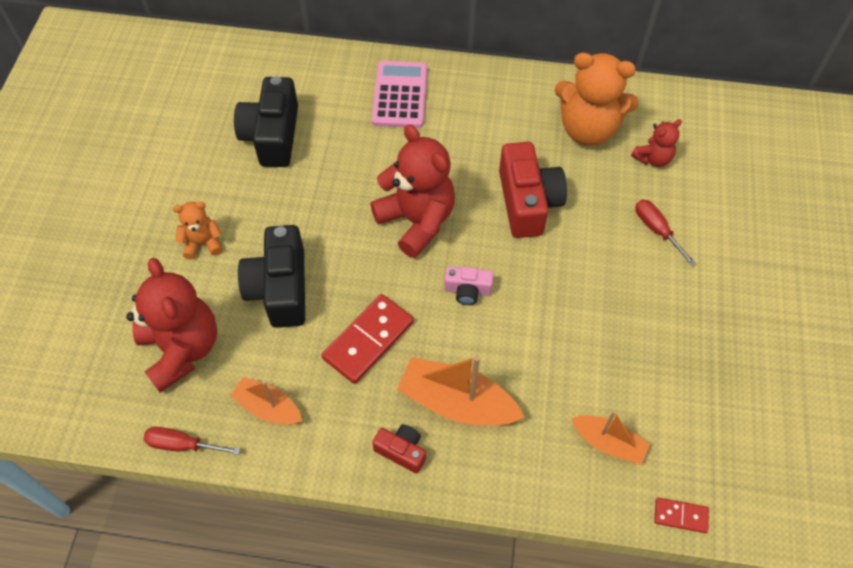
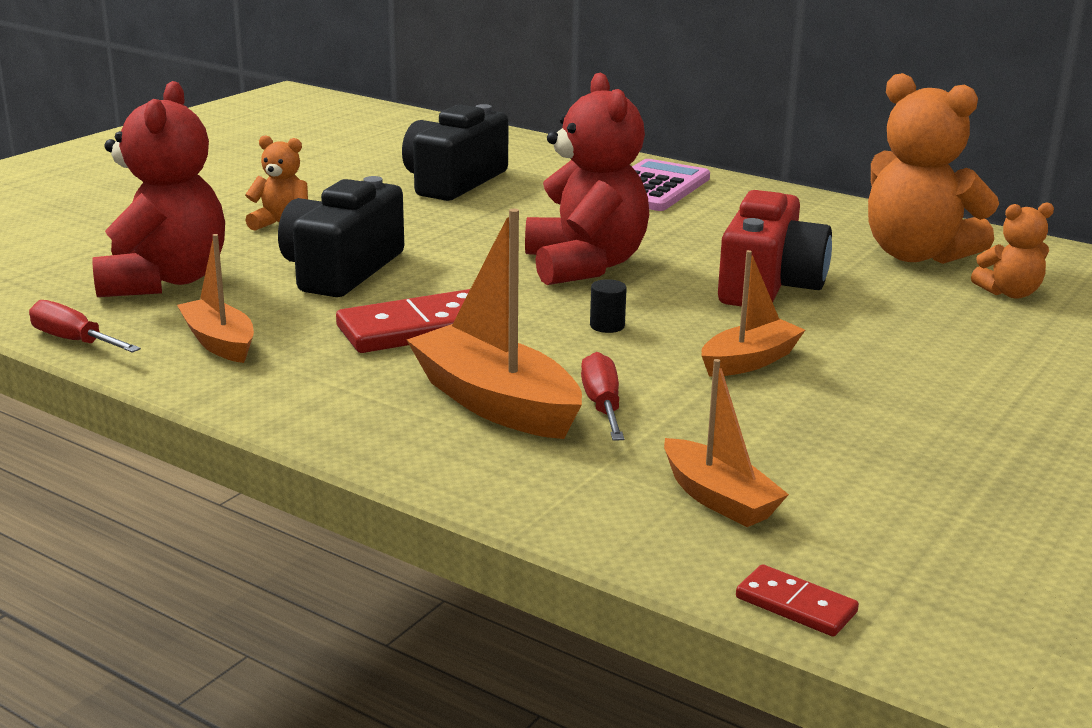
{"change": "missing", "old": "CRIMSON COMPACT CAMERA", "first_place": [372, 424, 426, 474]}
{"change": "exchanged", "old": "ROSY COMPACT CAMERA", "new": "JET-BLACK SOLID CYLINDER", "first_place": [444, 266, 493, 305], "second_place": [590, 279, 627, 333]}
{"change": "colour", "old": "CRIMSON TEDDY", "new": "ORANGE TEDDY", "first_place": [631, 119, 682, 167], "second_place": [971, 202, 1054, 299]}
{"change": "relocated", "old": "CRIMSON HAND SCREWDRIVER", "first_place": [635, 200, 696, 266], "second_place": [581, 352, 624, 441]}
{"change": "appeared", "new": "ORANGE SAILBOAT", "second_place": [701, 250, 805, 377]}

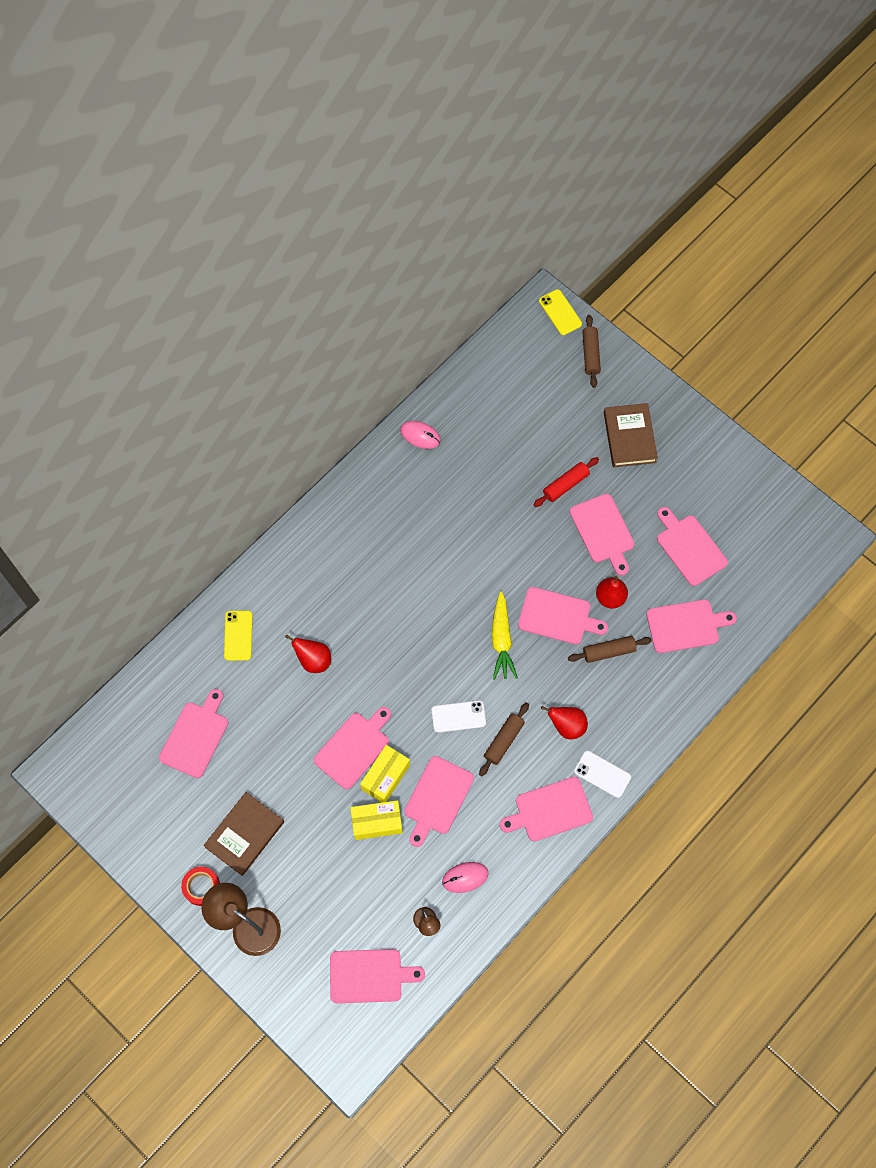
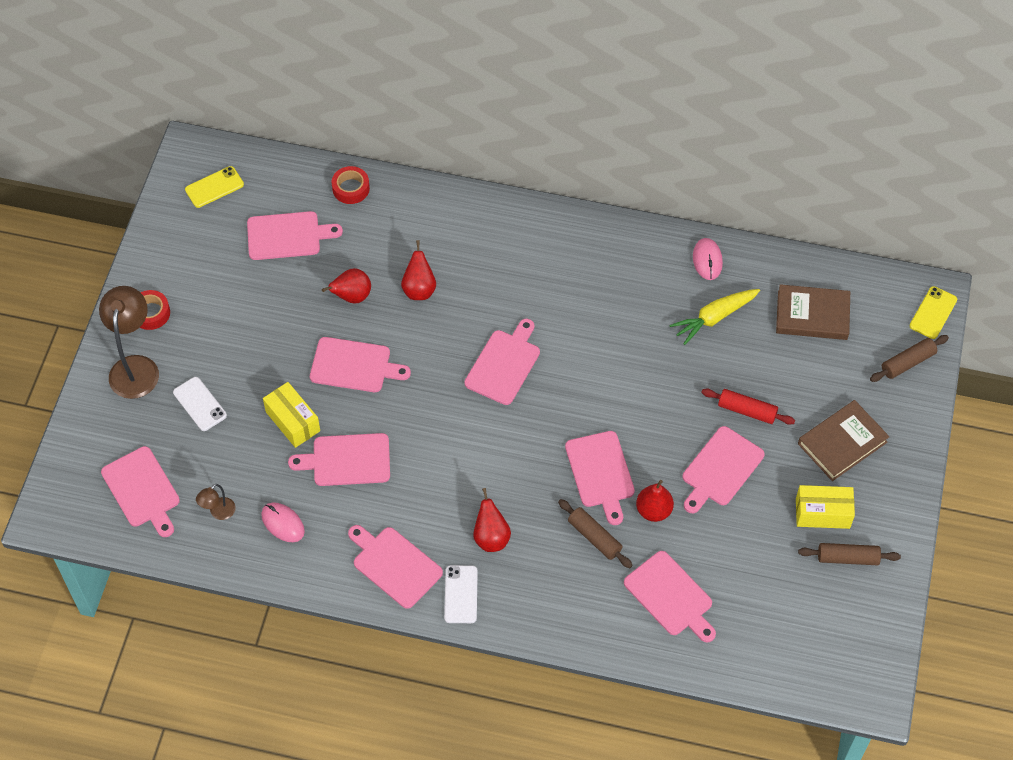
{"change": "relocated", "old": "RUSSET HARDCOVER", "first_place": [203, 792, 284, 876], "second_place": [776, 284, 850, 340]}
{"change": "relocated", "old": "GOLDEN SMARTPHONE", "first_place": [224, 611, 252, 661], "second_place": [185, 166, 244, 208]}
{"change": "relocated", "old": "GOLDEN PACKAGE", "first_place": [360, 745, 410, 803], "second_place": [796, 485, 855, 529]}
{"change": "relocated", "old": "PURE WHITE SMARTPHONE", "first_place": [431, 700, 486, 733], "second_place": [173, 377, 227, 431]}
{"change": "relocated", "old": "RUSSET DOUGH ROLLER", "first_place": [479, 702, 529, 776], "second_place": [798, 543, 901, 565]}
{"change": "relocated", "old": "GOLDEN TOY CARROT", "first_place": [491, 591, 518, 680], "second_place": [669, 289, 760, 345]}
{"change": "relocated", "old": "ROSY BREAD BOARD", "first_place": [657, 507, 728, 586], "second_place": [464, 319, 540, 405]}
{"change": "appeared", "new": "CRIMSON PEAR", "second_place": [322, 268, 371, 303]}
{"change": "appeared", "new": "CRIMSON TAPE", "second_place": [332, 166, 370, 204]}

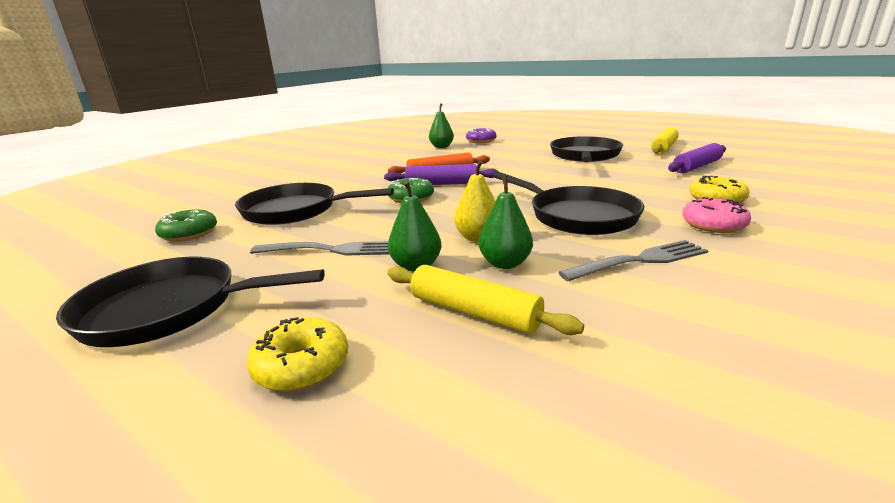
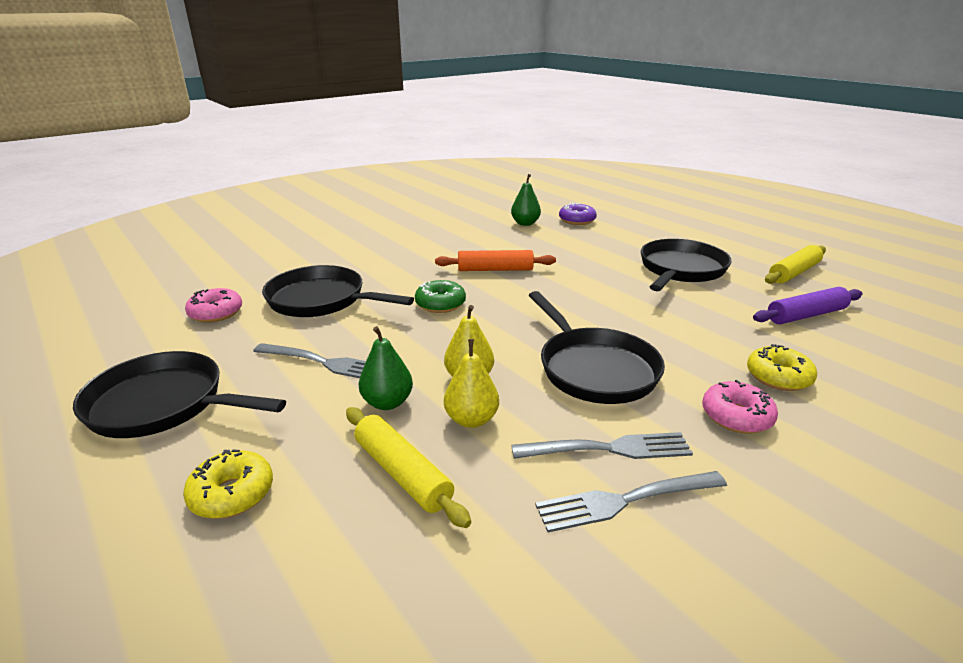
{"change": "colour", "old": "EMERALD DOUGHNUT", "new": "ROSY DOUGHNUT", "first_place": [155, 209, 217, 242], "second_place": [185, 288, 242, 323]}
{"change": "missing", "old": "VIOLET DOUGH ROLLER", "first_place": [384, 164, 499, 185]}
{"change": "colour", "old": "EMERALD PEAR", "new": "GOLDEN PEAR", "first_place": [479, 176, 533, 269], "second_place": [444, 339, 499, 428]}
{"change": "appeared", "new": "ASH-GREY TABLE FORK", "second_place": [535, 471, 727, 532]}

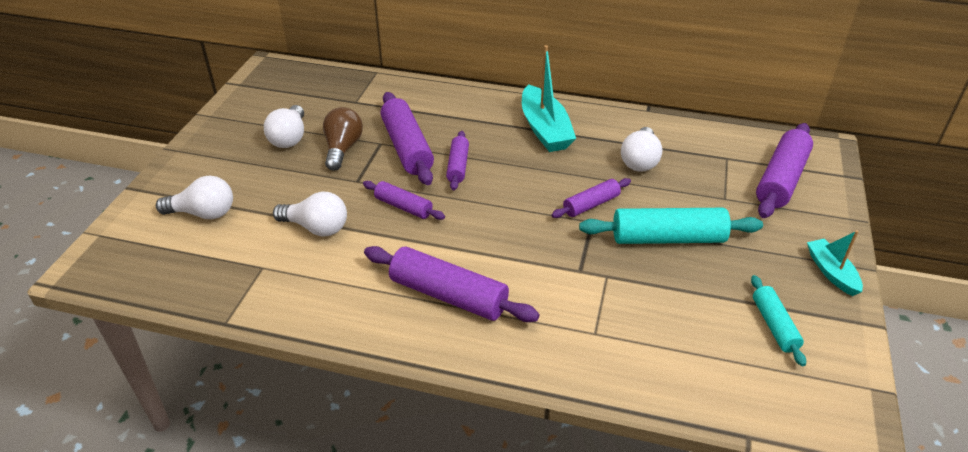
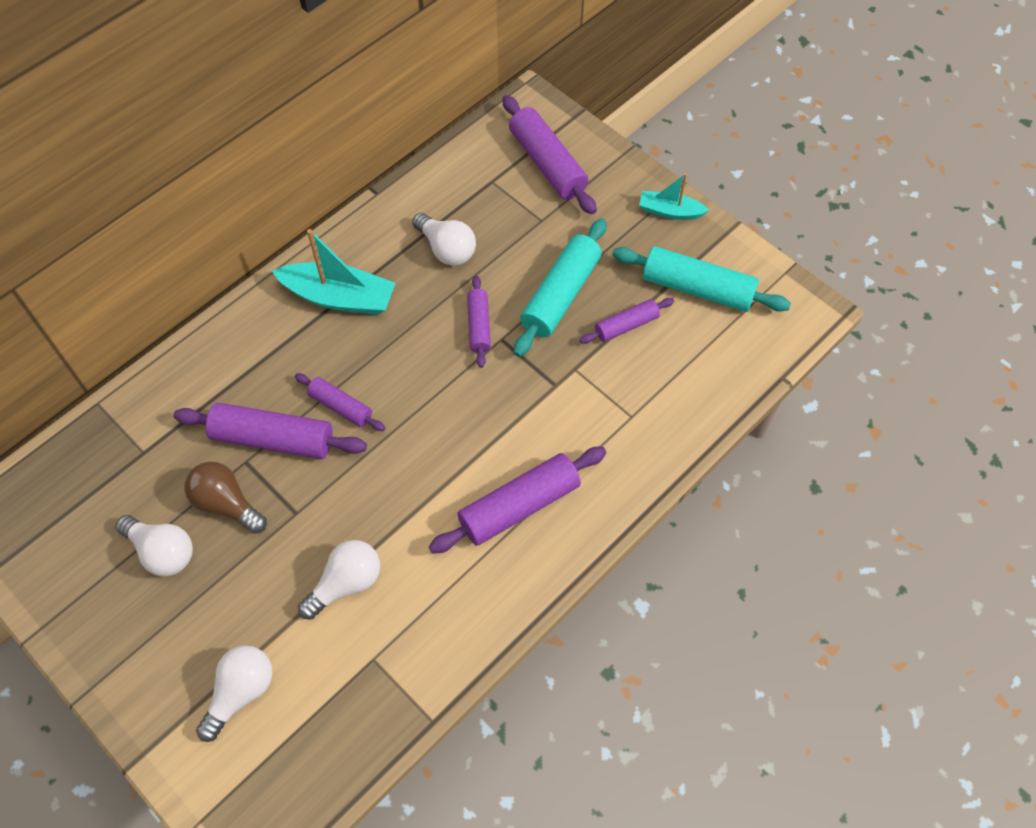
{"change": "relocated", "old": "VIOLET DOUGH ROLLER", "first_place": [363, 181, 445, 220], "second_place": [580, 298, 674, 344]}
{"change": "size", "old": "TURQUOISE DOUGH ROLLER", "first_place": [751, 275, 806, 366], "second_place": [612, 246, 791, 312], "factor": 1.74}

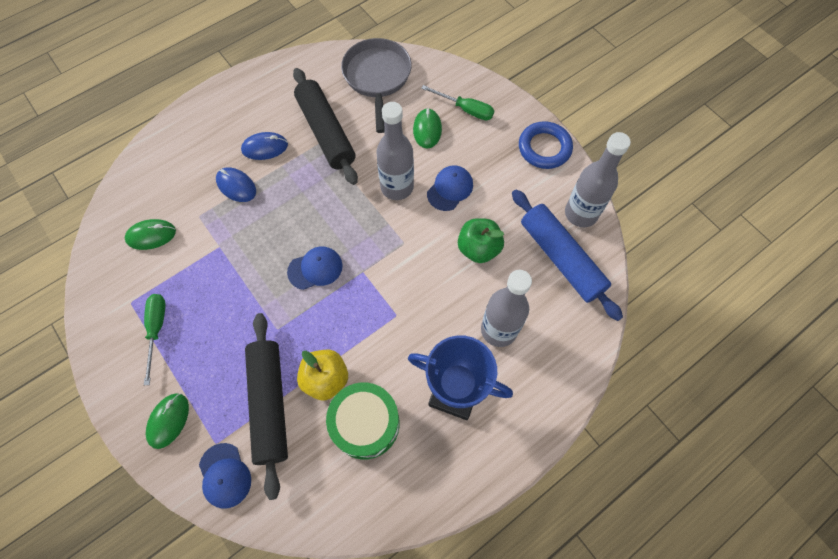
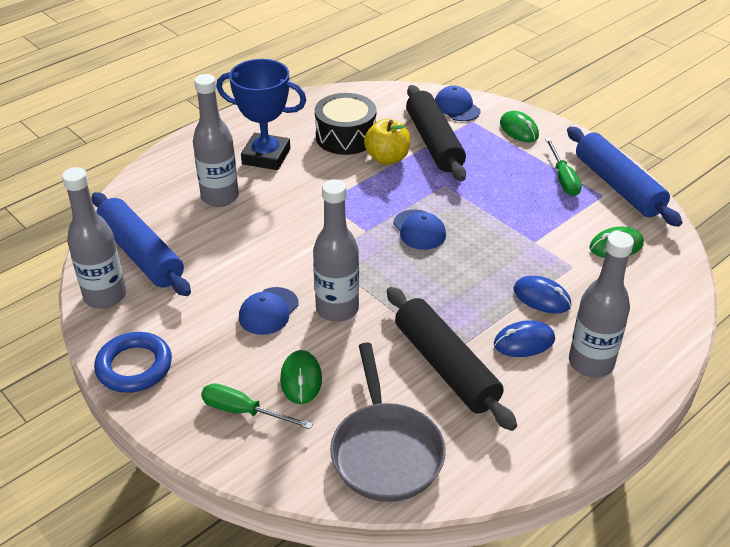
{"change": "spun", "old": "EMERALD MOUSE", "first_place": [146, 393, 189, 449], "second_place": [500, 111, 539, 142], "degrees": -45}
{"change": "spun", "old": "BLUE CAP", "first_place": [287, 246, 343, 290], "second_place": [393, 209, 446, 250], "degrees": -90}
{"change": "colour", "old": "EMERALD SNARE DRUM", "new": "JET-BLACK SNARE DRUM", "first_place": [326, 382, 399, 459], "second_place": [315, 93, 377, 155]}
{"change": "missing", "old": "EMERALD TOY APPLE", "first_place": [458, 218, 504, 263]}
{"change": "appeared", "new": "BLUE DOUGH ROLLER", "second_place": [567, 127, 682, 227]}
{"change": "appeared", "new": "ASH-GREY FLASK", "second_place": [569, 231, 634, 378]}

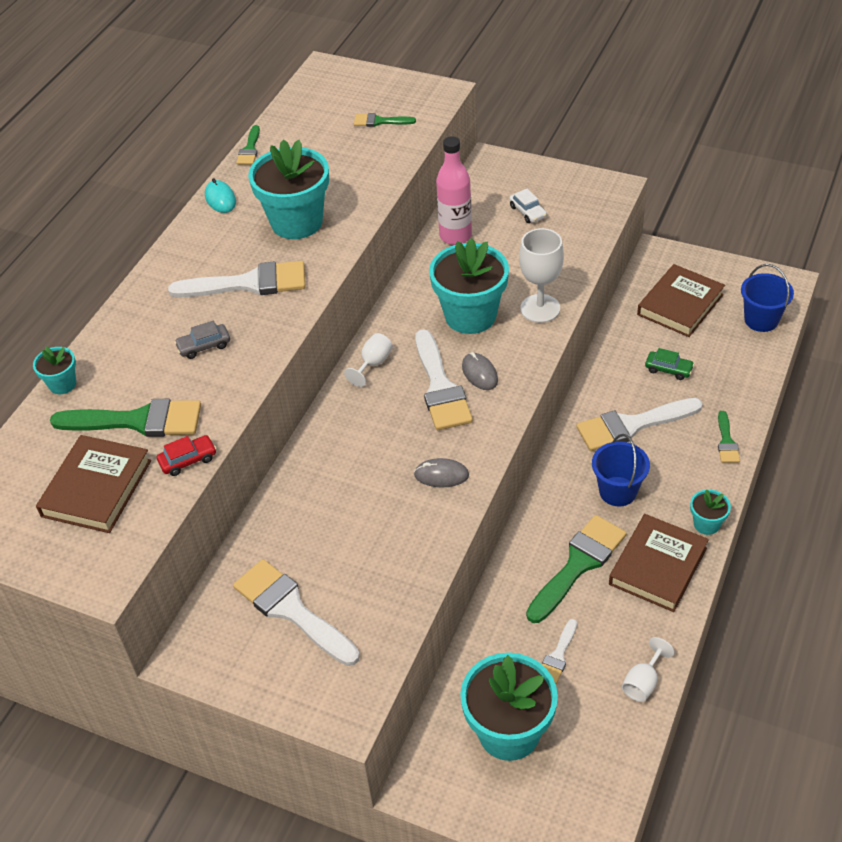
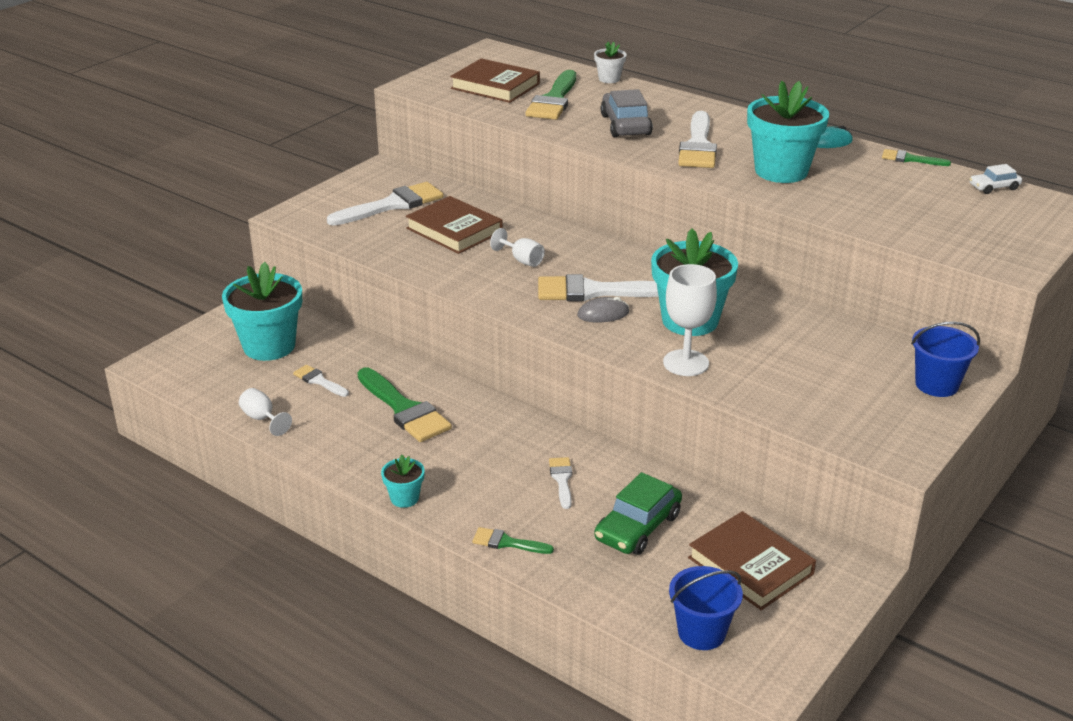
{"change": "colour", "old": "TURQUOISE FLOWER POT", "new": "PURE WHITE FLOWER POT", "first_place": [33, 346, 76, 394], "second_place": [594, 42, 627, 83]}
{"change": "missing", "old": "CRIMSON CAR", "first_place": [157, 435, 216, 476]}
{"change": "size", "old": "ASH-GREY CAR", "first_place": [174, 321, 230, 359], "second_place": [601, 89, 653, 137], "factor": 1.8}
{"change": "relocated", "old": "PURE WHITE WINE GLASS", "first_place": [344, 333, 393, 387], "second_place": [490, 228, 545, 267]}
{"change": "missing", "old": "EMERALD BRUSH", "first_place": [354, 113, 416, 127]}
{"change": "missing", "old": "ASH-GREY MOUSE", "first_place": [414, 458, 469, 487]}
{"change": "missing", "old": "ROSY FLASK", "first_place": [436, 136, 472, 245]}
{"change": "relocated", "old": "PURE WHITE CAR", "first_place": [509, 189, 547, 223], "second_place": [969, 164, 1022, 194]}
{"change": "size", "old": "PURE WHITE BRUSH", "first_place": [576, 398, 703, 451], "second_place": [549, 457, 572, 509], "factor": 0.51}
{"change": "relocated", "old": "BLUE PAIL", "first_place": [592, 434, 650, 506], "second_place": [911, 321, 980, 397]}
{"change": "relocated", "old": "RUSSET HARDCOVER", "first_place": [609, 514, 709, 612], "second_place": [406, 196, 503, 254]}
{"change": "size", "old": "EMERALD CAR", "first_place": [645, 348, 694, 380], "second_place": [594, 472, 682, 555], "factor": 1.8}

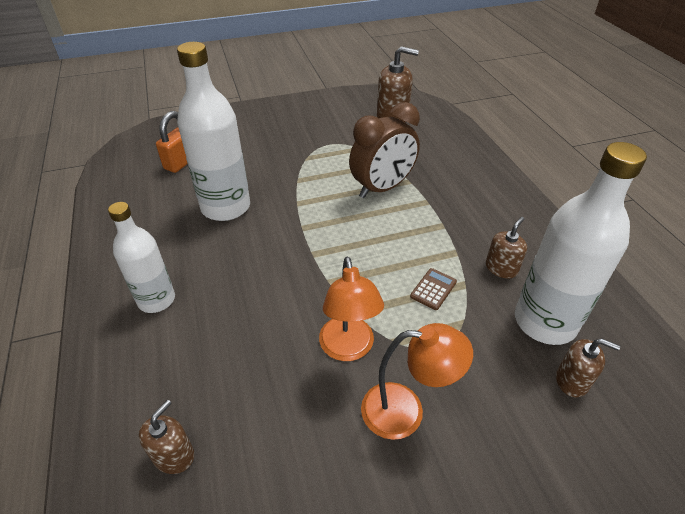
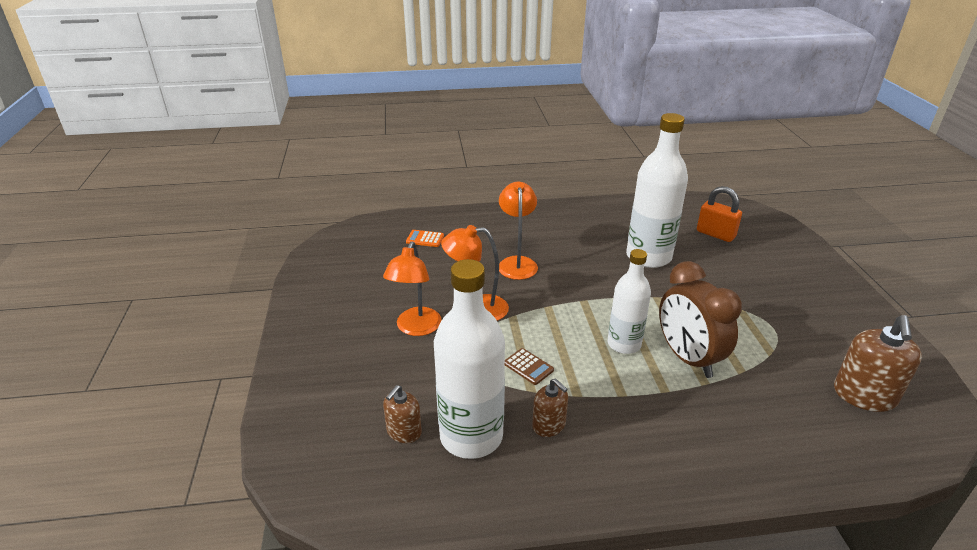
{"change": "relocated", "old": "PURE WHITE FLASK", "first_place": [108, 202, 175, 313], "second_place": [607, 249, 651, 354]}
{"change": "exchanged", "old": "RUSSET SOAP PUMP", "new": "ORANGE POCKET CALCULATOR", "first_place": [139, 400, 194, 474], "second_place": [406, 230, 444, 247]}
{"change": "appeared", "new": "ORANGE READING LAMP", "second_place": [499, 182, 538, 280]}

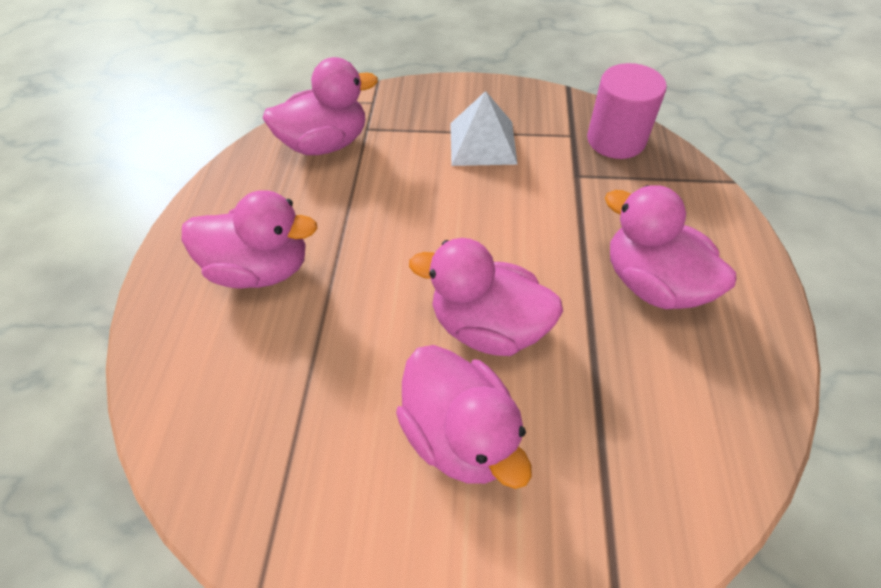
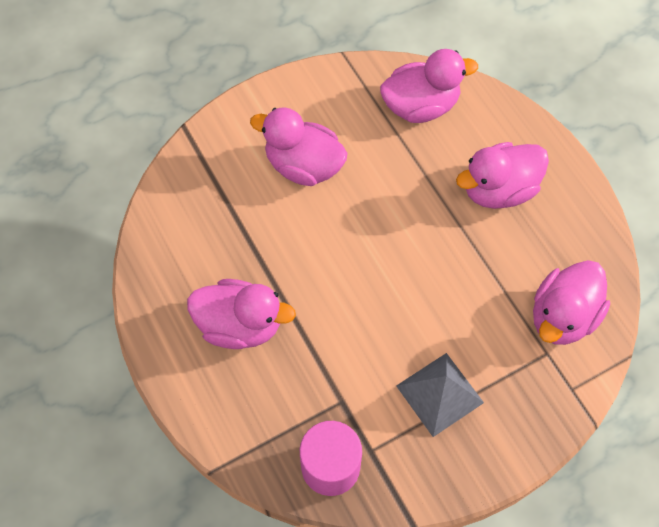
{"change": "relocated", "old": "ROSY RUBBER DUCK", "first_place": [409, 238, 563, 356], "second_place": [380, 49, 478, 123]}
{"change": "colour", "old": "PURE WHITE PYRAMID SHAPE", "new": "ASH-GREY PYRAMID SHAPE", "first_place": [450, 91, 518, 166], "second_place": [396, 353, 484, 437]}

